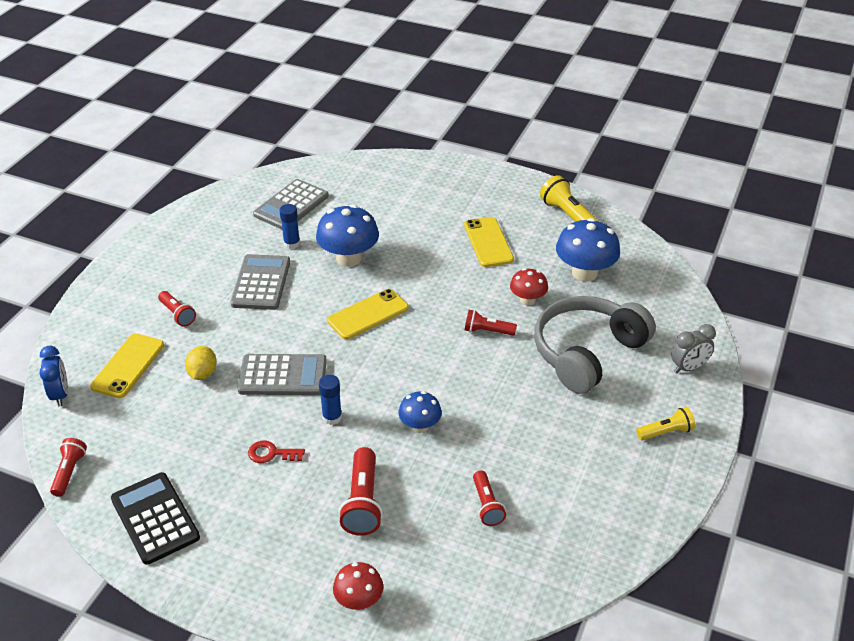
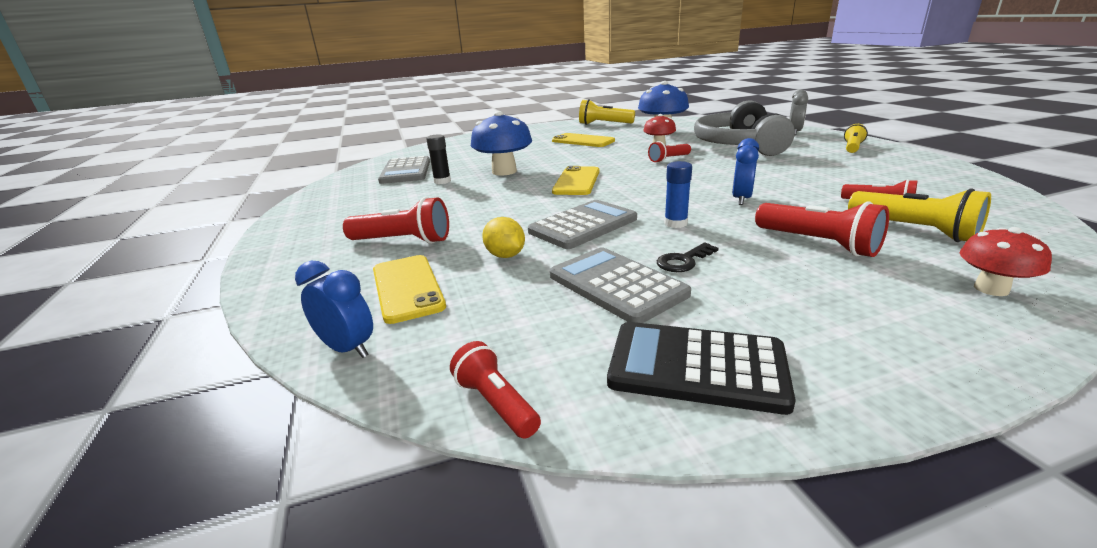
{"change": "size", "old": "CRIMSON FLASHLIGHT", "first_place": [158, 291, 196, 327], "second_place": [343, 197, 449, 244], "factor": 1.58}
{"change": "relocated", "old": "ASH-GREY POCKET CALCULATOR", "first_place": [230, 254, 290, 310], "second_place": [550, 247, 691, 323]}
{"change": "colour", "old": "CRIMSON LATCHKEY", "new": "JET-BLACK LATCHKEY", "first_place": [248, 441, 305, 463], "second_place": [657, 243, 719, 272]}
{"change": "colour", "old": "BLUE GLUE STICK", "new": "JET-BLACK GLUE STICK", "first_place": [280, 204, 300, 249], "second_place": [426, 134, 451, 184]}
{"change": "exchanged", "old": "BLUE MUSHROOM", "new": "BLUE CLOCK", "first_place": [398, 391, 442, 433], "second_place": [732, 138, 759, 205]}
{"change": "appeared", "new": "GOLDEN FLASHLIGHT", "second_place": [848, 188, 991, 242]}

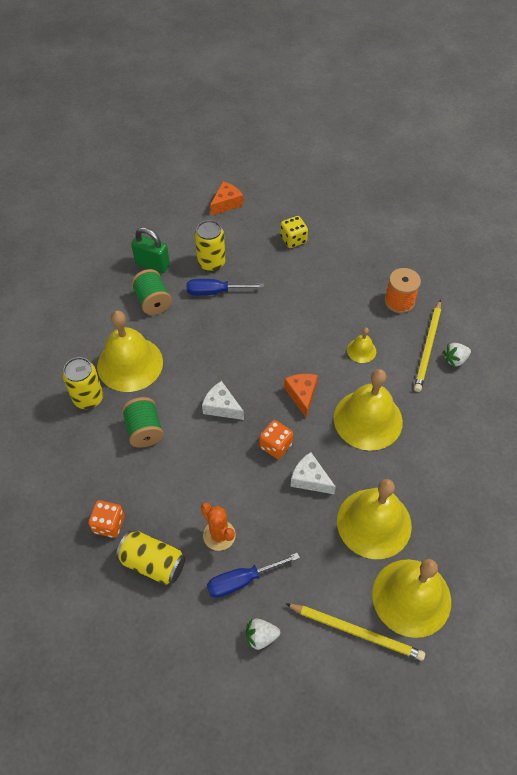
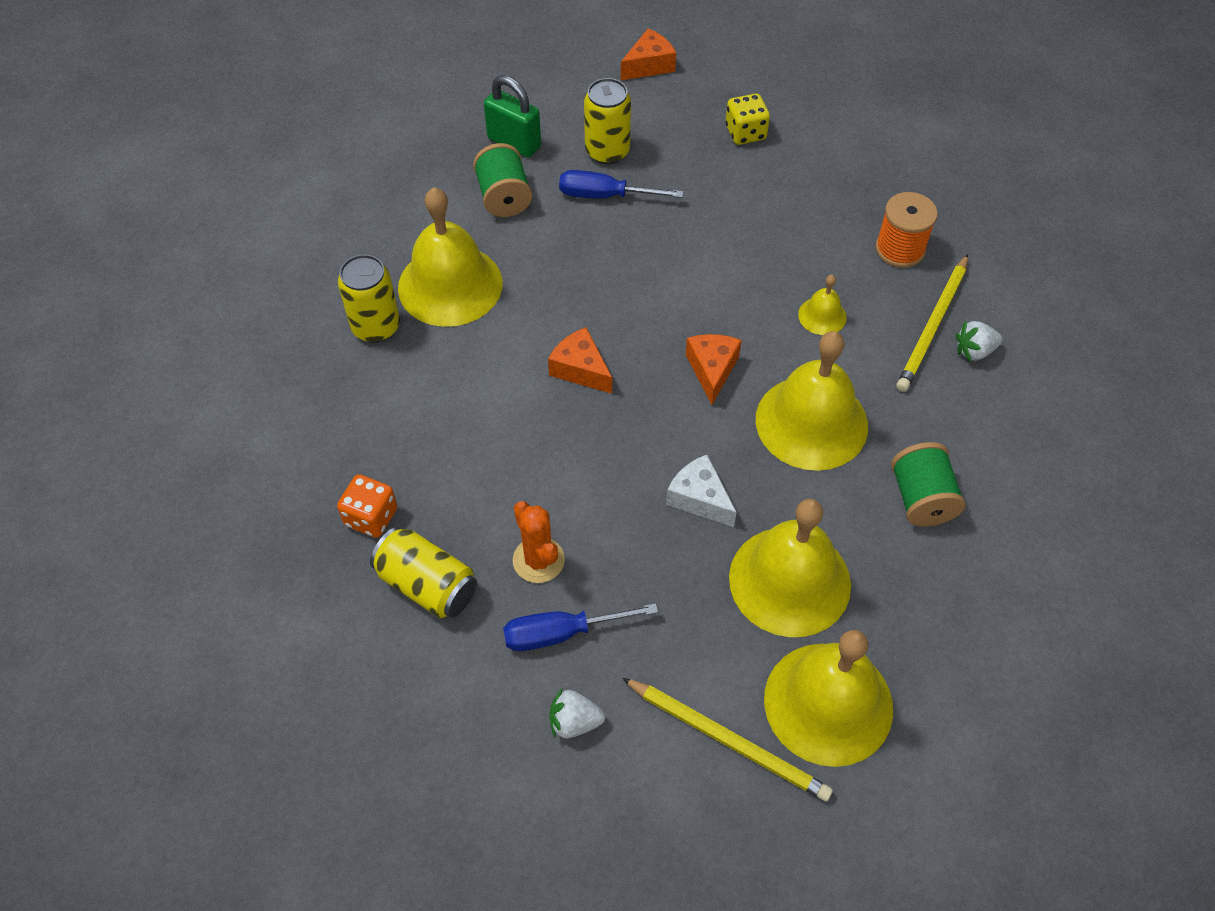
{"change": "relocated", "old": "EMERALD SPOOL", "first_place": [122, 397, 164, 448], "second_place": [891, 442, 965, 527]}
{"change": "colour", "old": "PURE WHITE CHEESE", "new": "ORANGE CHEESE", "first_place": [202, 381, 244, 420], "second_place": [548, 327, 612, 394]}
{"change": "missing", "old": "ORANGE DIE", "first_place": [260, 420, 293, 459]}

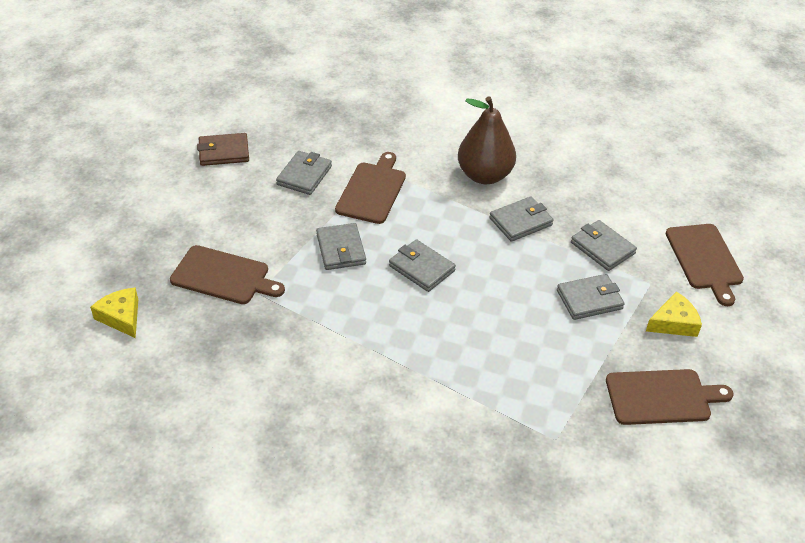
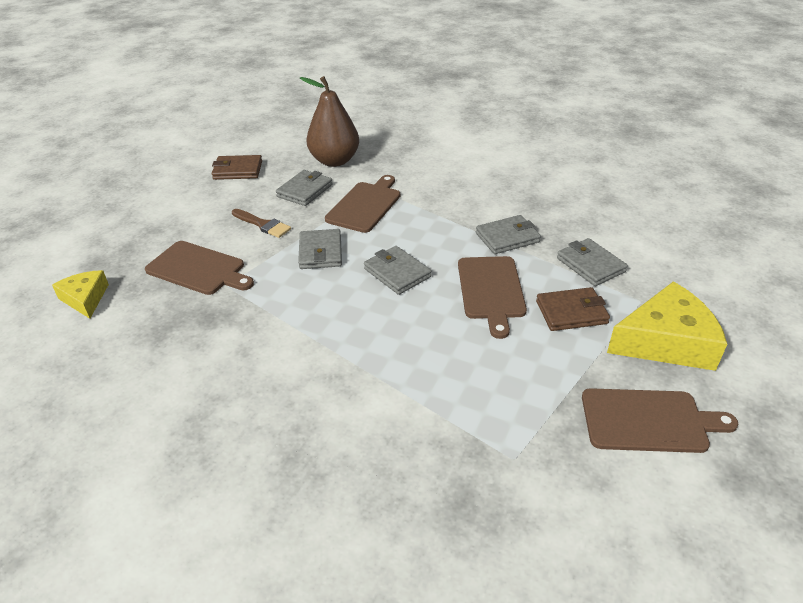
{"change": "relocated", "old": "RUSSET PEAR", "first_place": [458, 96, 516, 184], "second_place": [300, 76, 359, 167]}
{"change": "colour", "old": "ASH-GREY BILLFOLD", "new": "RUSSET BILLFOLD", "first_place": [557, 274, 625, 320], "second_place": [536, 287, 610, 331]}
{"change": "size", "old": "GOLDEN CHEESE", "first_place": [646, 291, 702, 337], "second_place": [607, 282, 727, 371], "factor": 1.76}
{"change": "relocated", "old": "RUSSET BREAD BOARD", "first_place": [666, 224, 744, 306], "second_place": [458, 256, 527, 339]}
{"change": "appeared", "new": "RUSSET BRUSH", "second_place": [232, 209, 291, 238]}

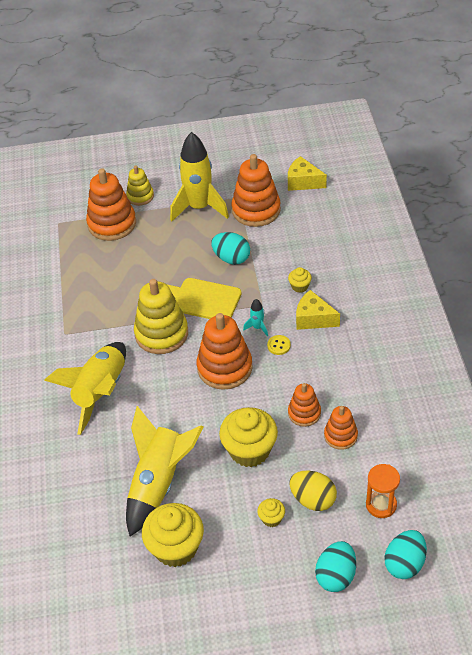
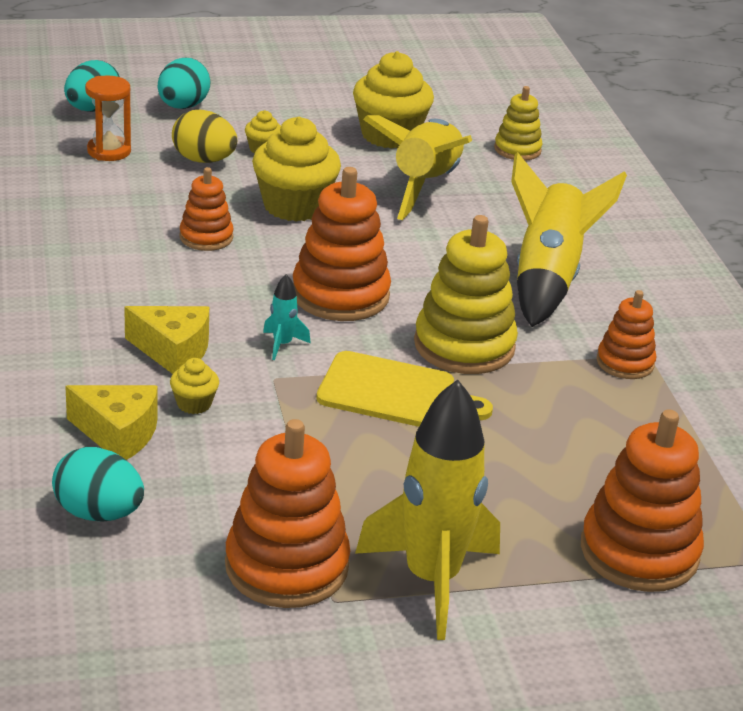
{"change": "relocated", "old": "GOLDEN STACKING TOY", "first_place": [126, 165, 154, 206], "second_place": [494, 86, 543, 161]}
{"change": "relocated", "old": "TURQUOISE EGG", "first_place": [211, 232, 250, 265], "second_place": [52, 447, 144, 522]}
{"change": "missing", "old": "GOLDEN SHIRT BUTTON", "first_place": [267, 335, 291, 355]}
{"change": "relocated", "old": "GOLDEN CHEESE", "first_place": [288, 156, 327, 191], "second_place": [65, 385, 158, 460]}
{"change": "relocated", "old": "ORANGE STACKING TOY", "first_place": [324, 406, 358, 450], "second_place": [597, 290, 656, 379]}

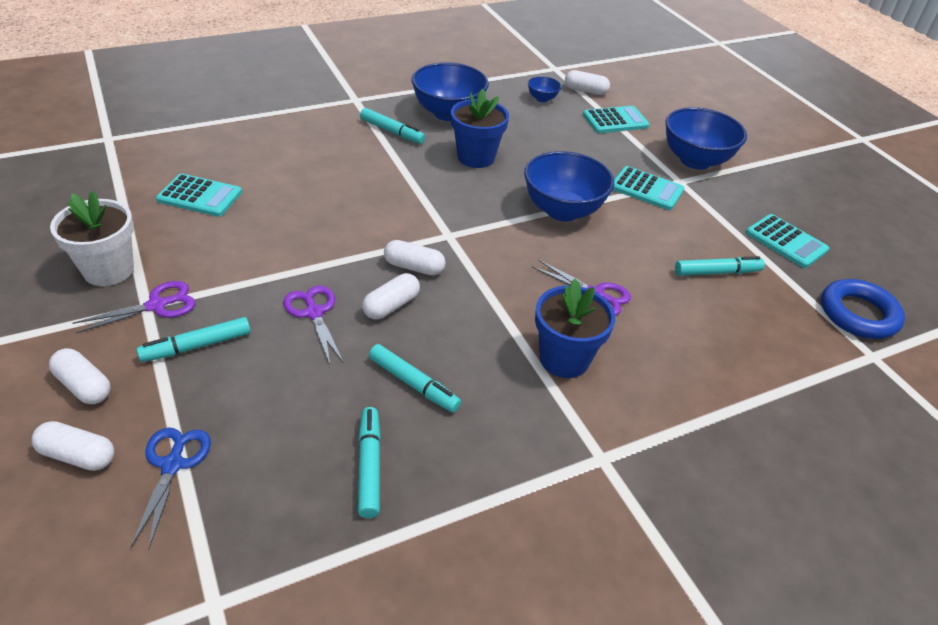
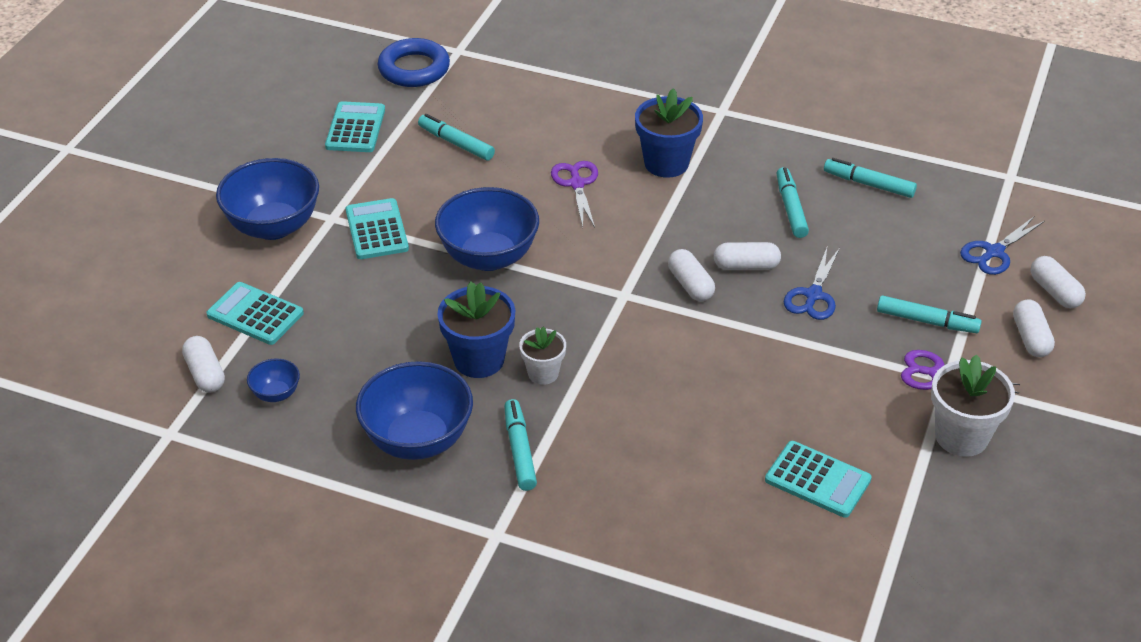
{"change": "spun", "old": "TURQUOISE POCKET CALCULATOR", "first_place": [156, 173, 242, 217], "second_place": [765, 441, 872, 518], "degrees": 150}
{"change": "colour", "old": "VIOLET SHEARS", "new": "BLUE SHEARS", "first_place": [283, 286, 344, 364], "second_place": [784, 248, 840, 320]}
{"change": "spun", "old": "TURQUOISE MARKER", "first_place": [358, 407, 381, 518], "second_place": [824, 158, 917, 198], "degrees": 75}
{"change": "appeared", "new": "PURE WHITE FLOWER POT", "second_place": [519, 327, 566, 385]}

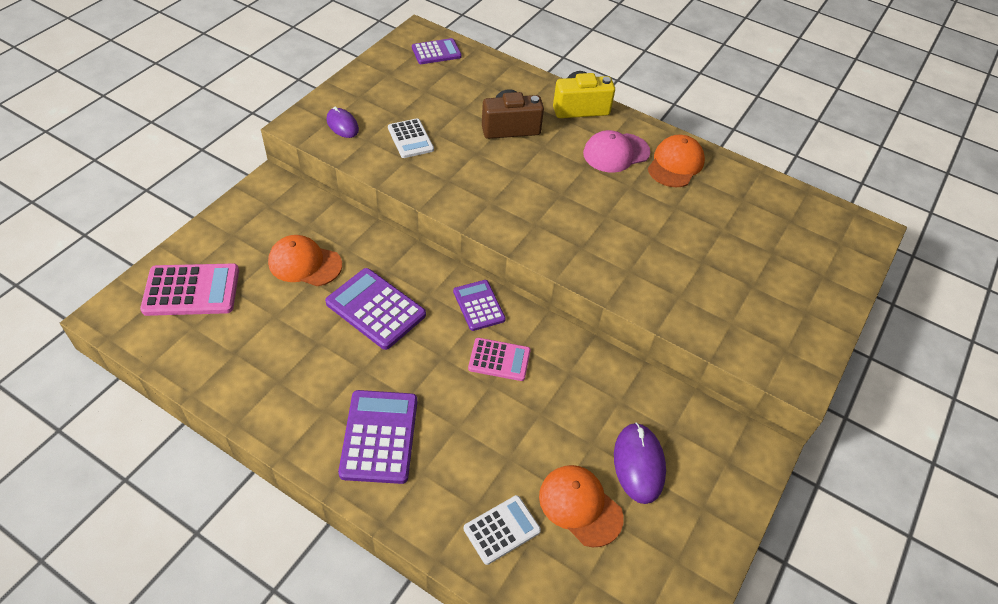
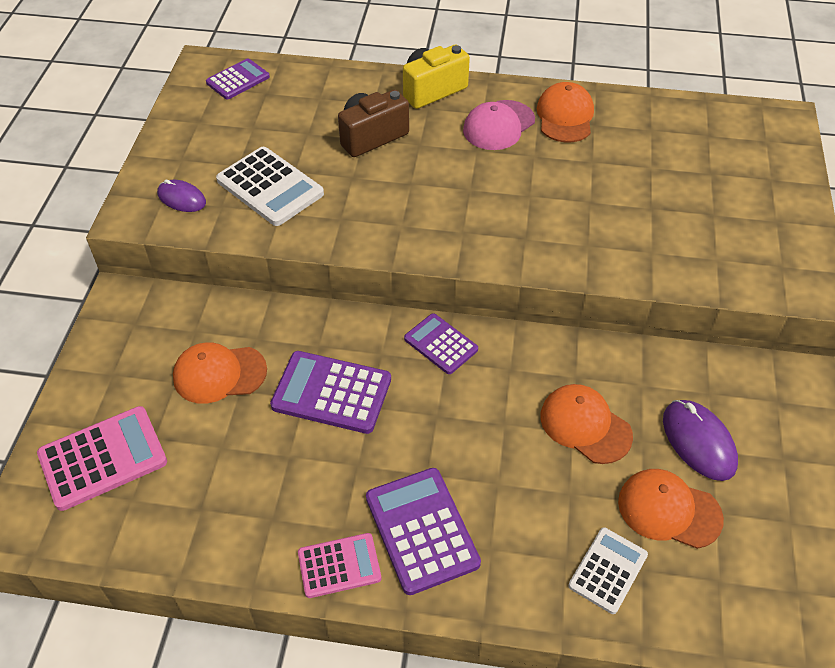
{"change": "size", "old": "PURE WHITE POCKET CALCULATOR", "first_place": [388, 118, 434, 158], "second_place": [216, 147, 324, 226], "factor": 1.58}
{"change": "relocated", "old": "ROSY POCKET CALCULATOR", "first_place": [468, 338, 531, 381], "second_place": [298, 533, 381, 598]}
{"change": "appeared", "new": "ORANGE CAP", "second_place": [540, 384, 633, 464]}

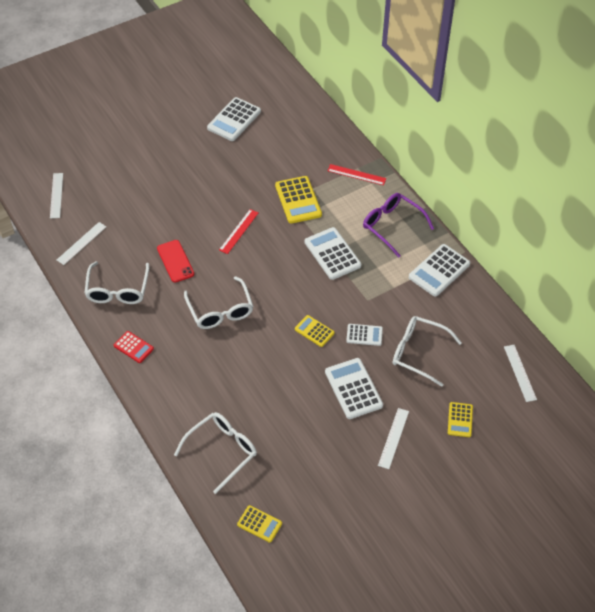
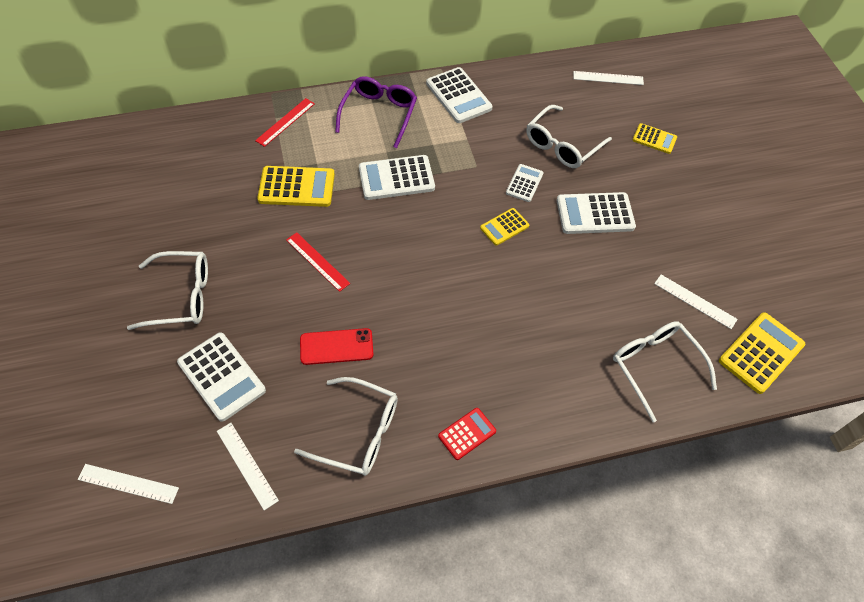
{"change": "relocated", "old": "PURE WHITE SPECTACLES", "first_place": [184, 276, 253, 329], "second_place": [127, 251, 208, 330]}
{"change": "relocated", "old": "PURE WHITE POCKET CALCULATOR", "first_place": [207, 97, 261, 141], "second_place": [177, 332, 266, 422]}
{"change": "size", "old": "GOLDEN POCKET CALCULATOR", "first_place": [237, 505, 282, 543], "second_place": [719, 312, 805, 394], "factor": 1.7}
{"change": "spun", "old": "VIOLET SPECTACLES", "first_place": [363, 193, 434, 258], "second_place": [335, 76, 417, 148], "degrees": 135}
{"change": "relocated", "old": "PURE WHITE MEASURING STICK", "first_place": [378, 408, 409, 469], "second_place": [654, 275, 738, 329]}

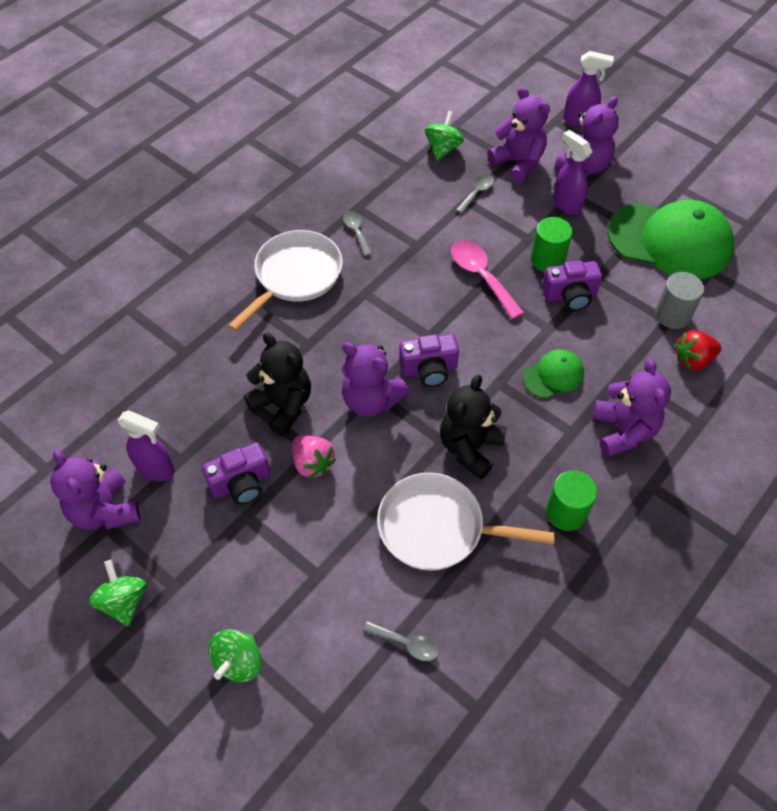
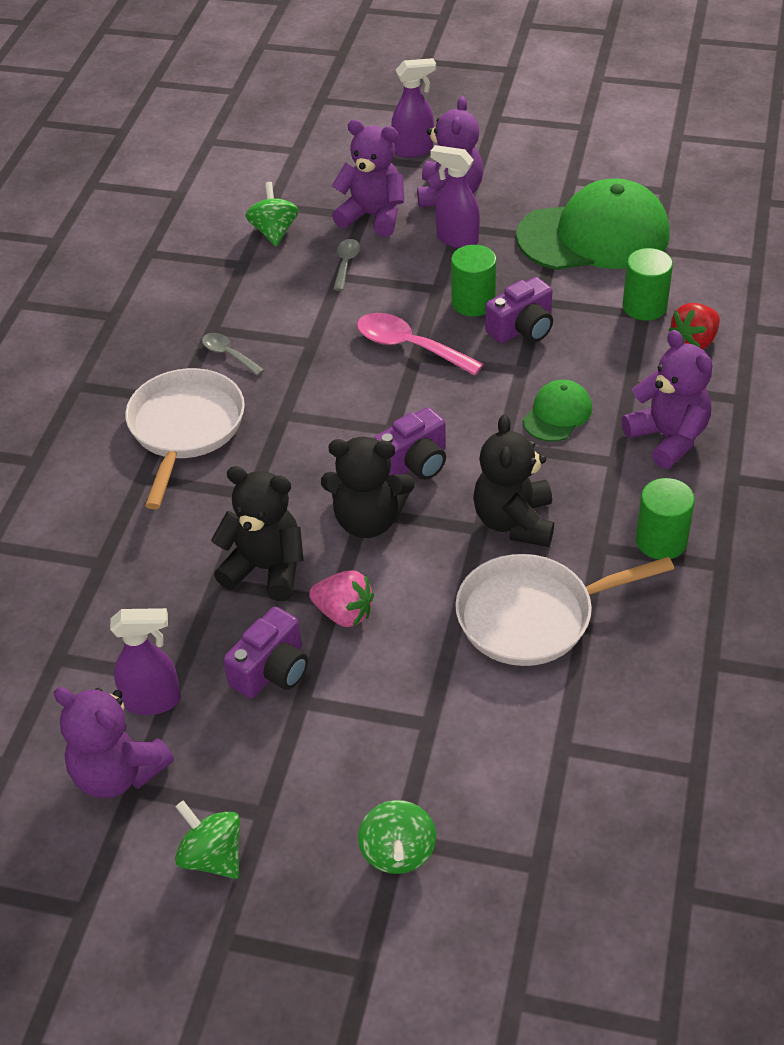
{"change": "colour", "old": "VIOLET TEDDY", "new": "JET-BLACK TEDDY", "first_place": [341, 342, 410, 417], "second_place": [321, 437, 414, 538]}
{"change": "missing", "old": "ASH-GREY SPOON", "first_place": [364, 621, 439, 661]}
{"change": "colour", "old": "ASH-GREY SOLID CYLINDER", "new": "EMERALD SOLID CYLINDER", "first_place": [655, 272, 704, 329], "second_place": [622, 248, 673, 321]}

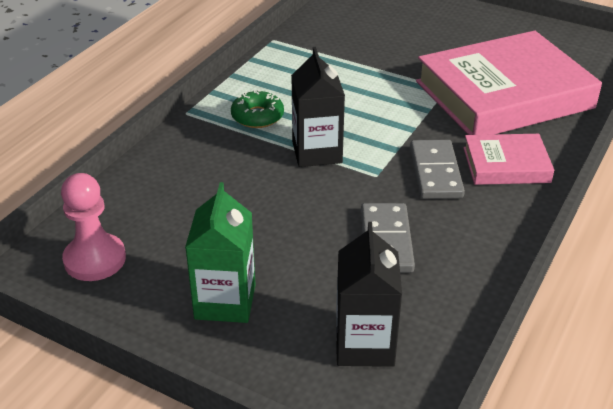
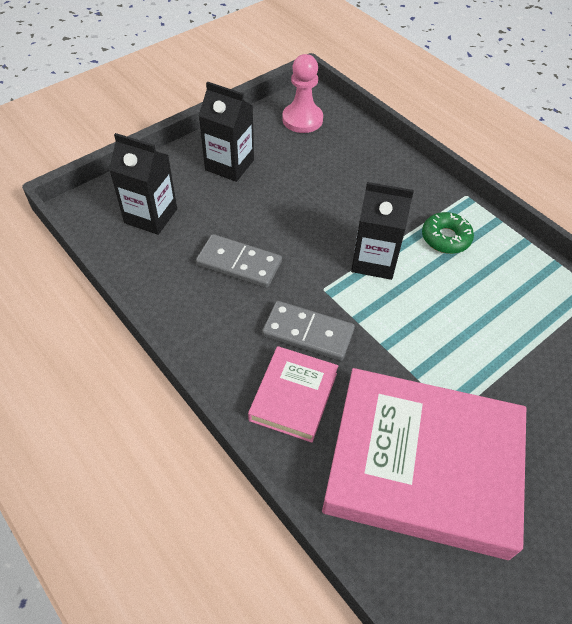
{"change": "colour", "old": "EMERALD MILK CARTON", "new": "JET-BLACK MILK CARTON", "first_place": [185, 182, 256, 323], "second_place": [199, 81, 254, 182]}
{"change": "spun", "old": "ROSY HARDCOVER", "first_place": [416, 31, 602, 135], "second_place": [322, 368, 526, 560], "degrees": -75}

